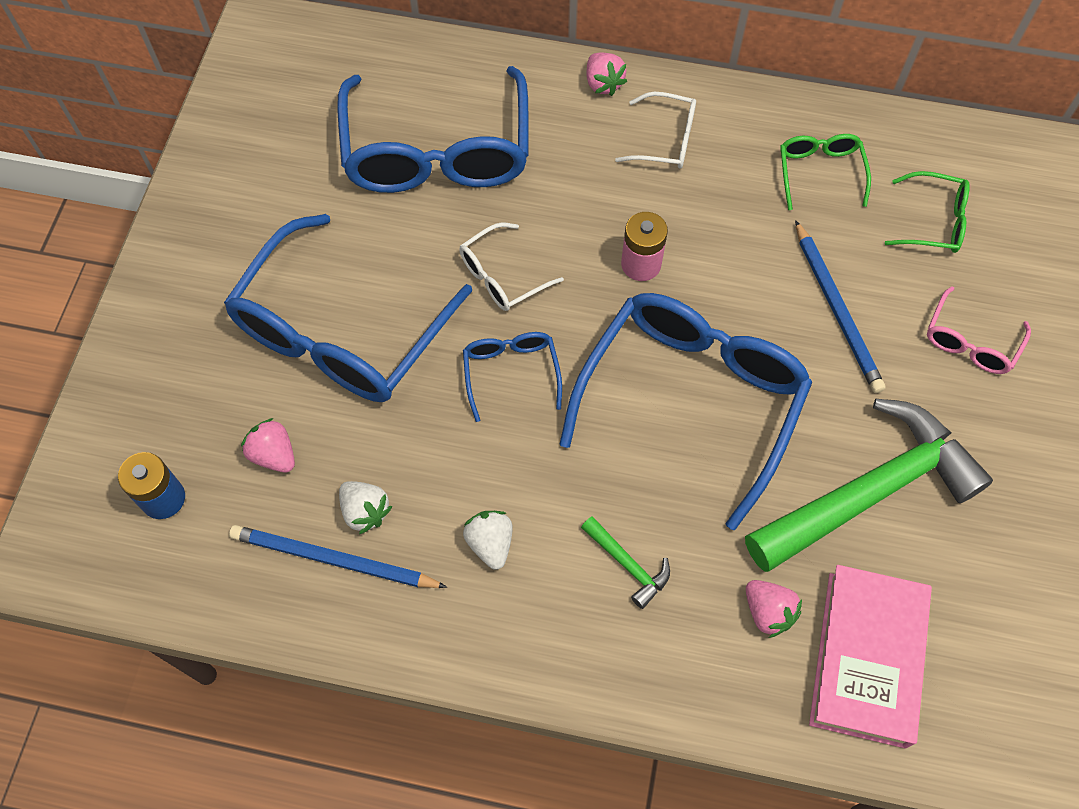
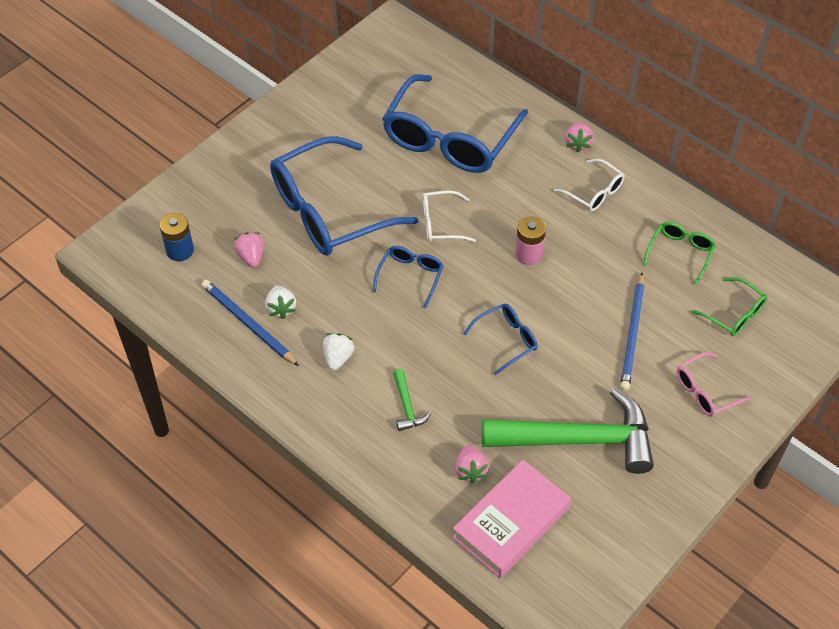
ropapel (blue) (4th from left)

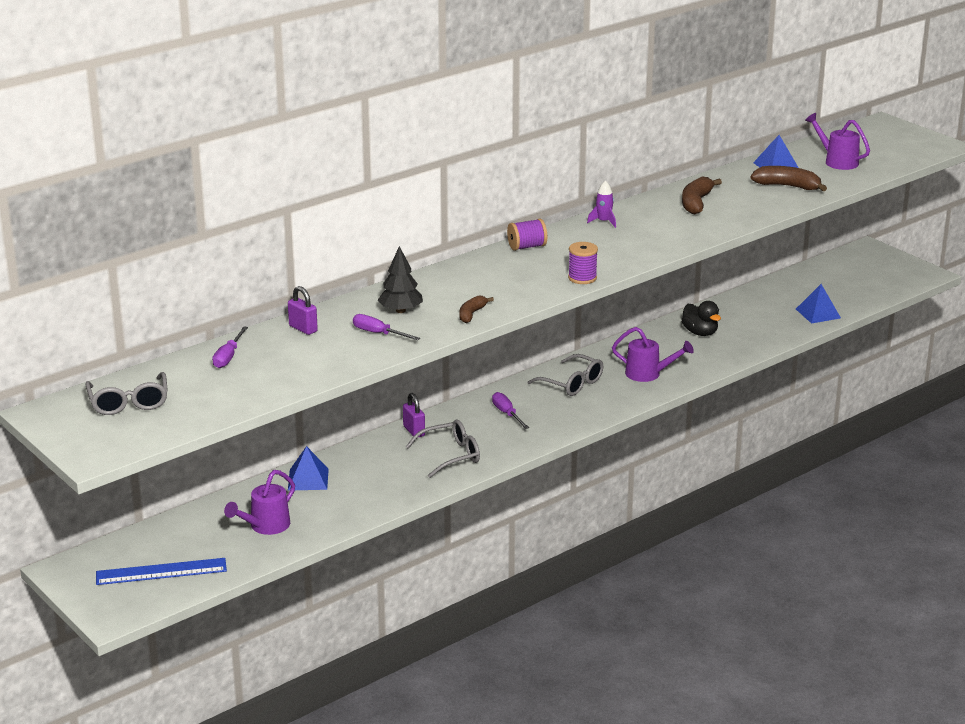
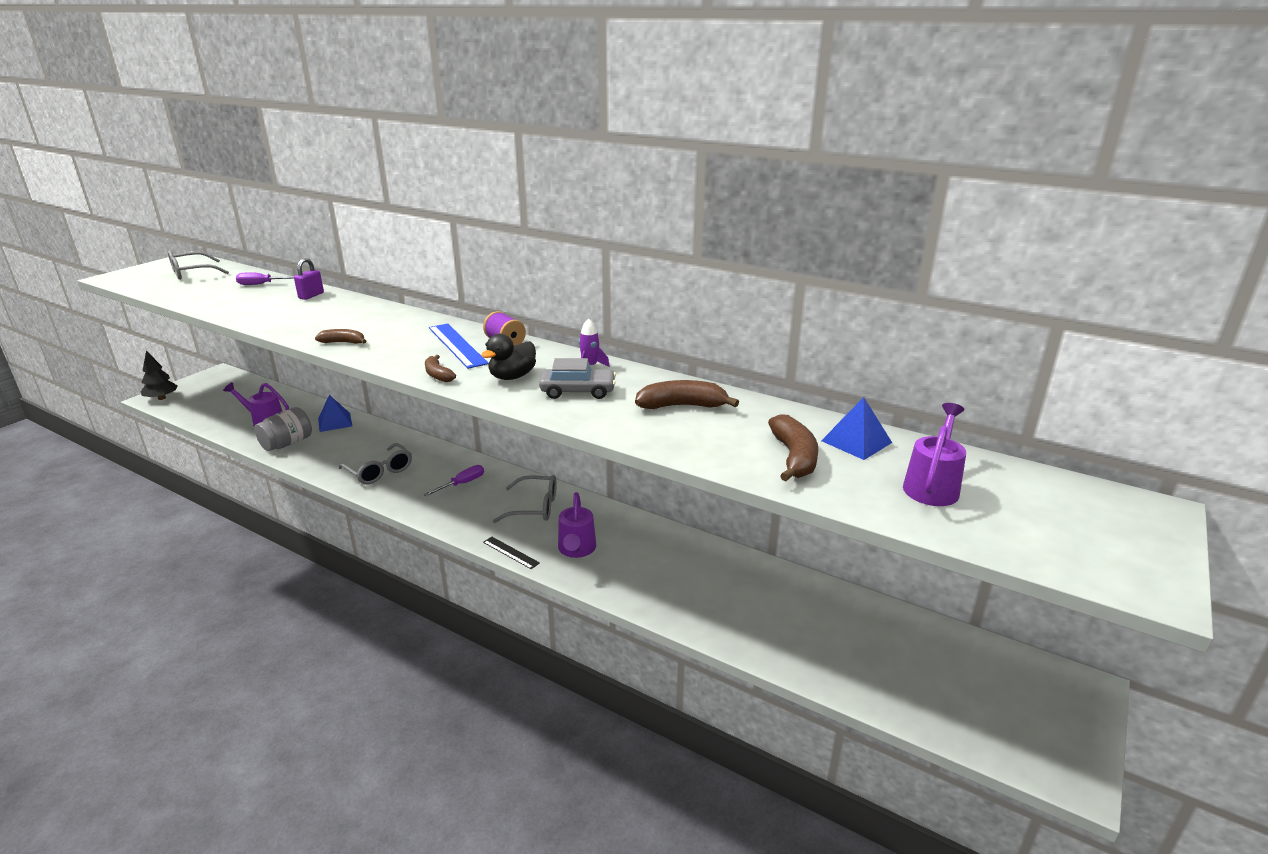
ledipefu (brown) (2nd from left)
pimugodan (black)
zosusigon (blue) (3rd from left in the first image)
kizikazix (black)
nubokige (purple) (2nd from left in the first image)
ropapel (grey) (3rd from left)
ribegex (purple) (2nd from left in the first image)
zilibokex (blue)
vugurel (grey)
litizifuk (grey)
zilibokex (black)

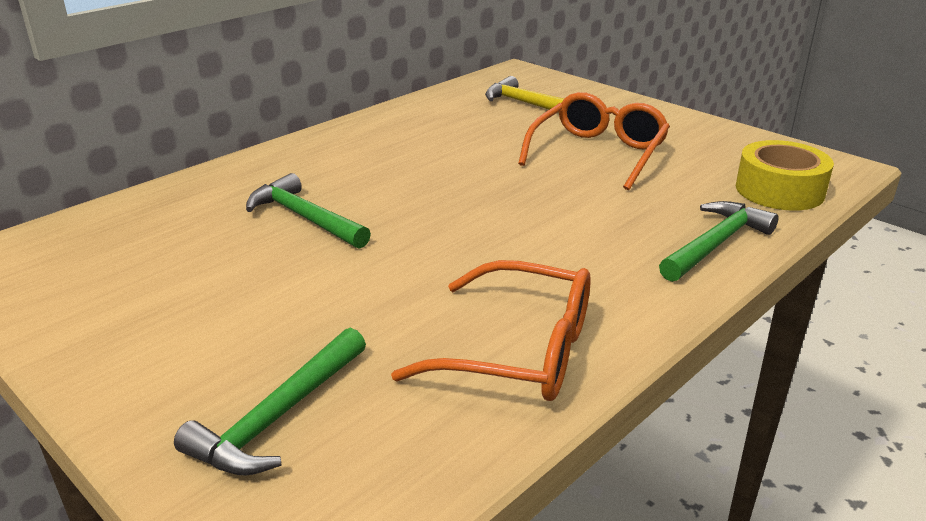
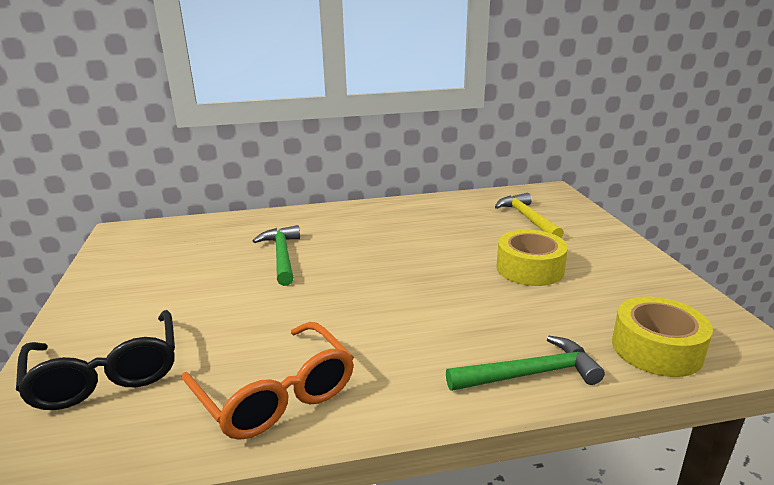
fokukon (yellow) (1st from left)
ropapel (black)

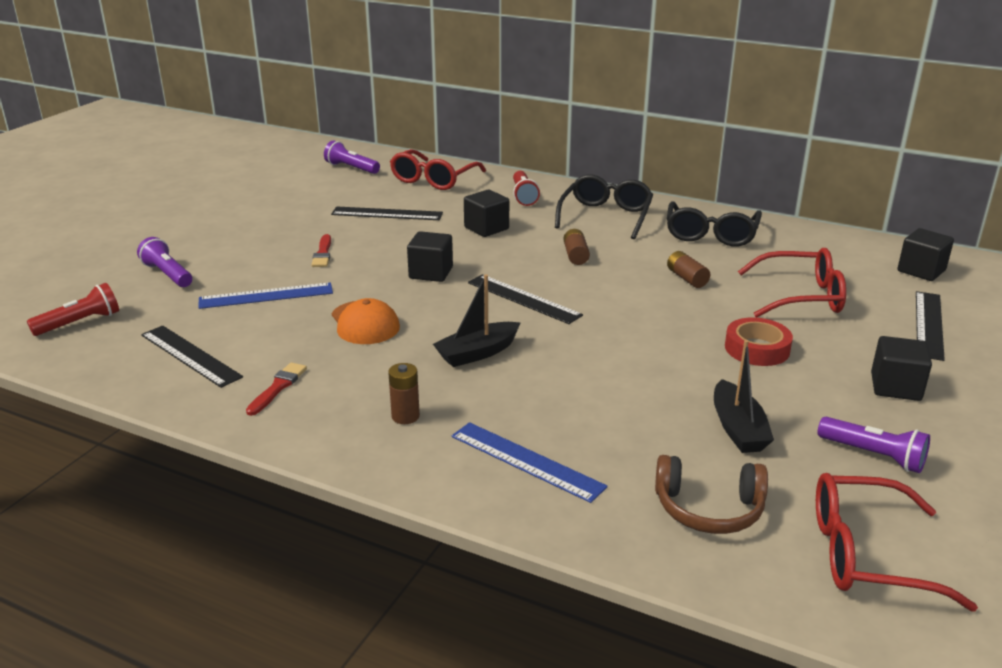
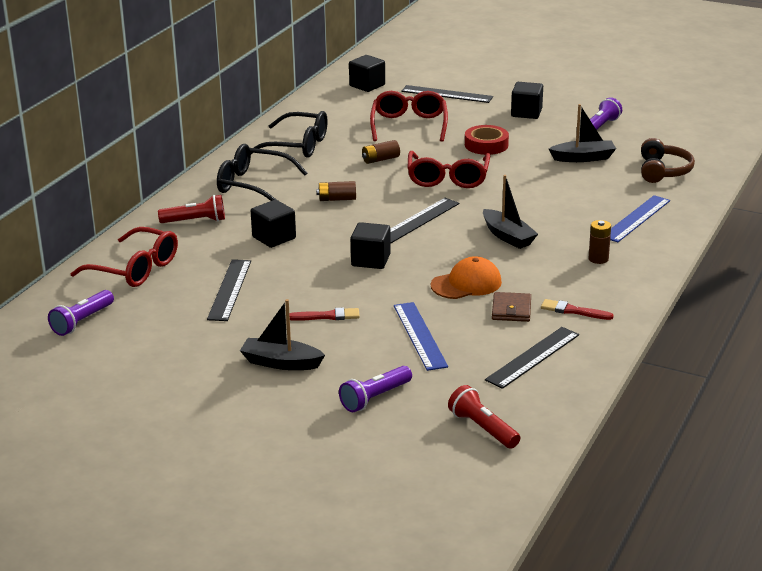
ropapel (red) (3rd from left)
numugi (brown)
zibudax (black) (1st from left)

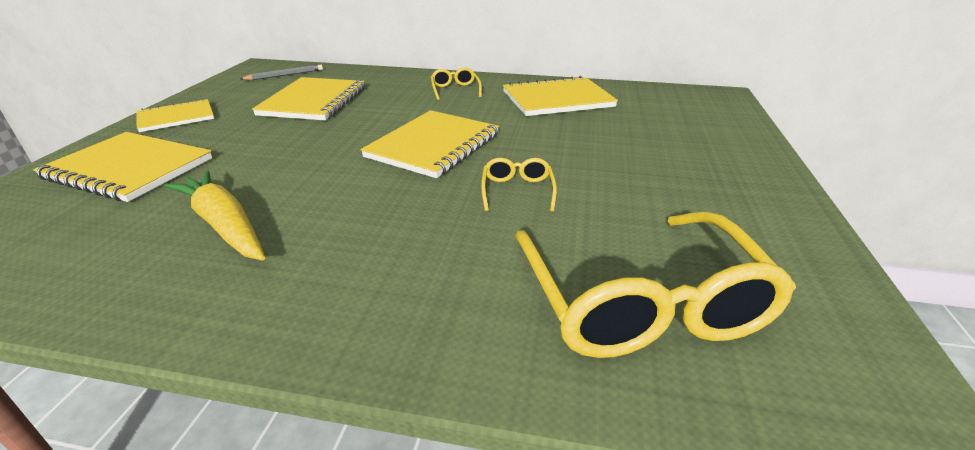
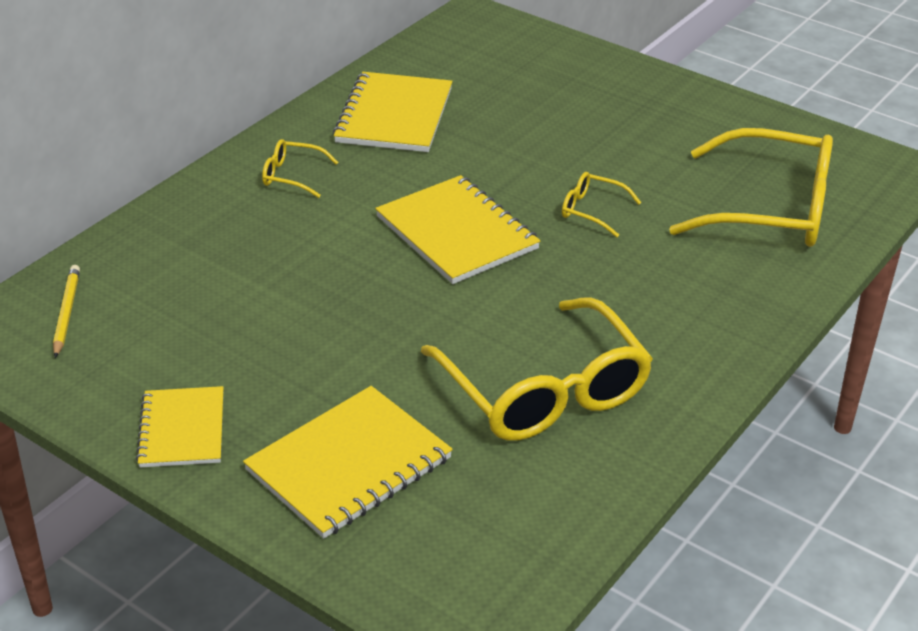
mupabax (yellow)
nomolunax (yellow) (3rd from left in the first image)
ropapel (yellow) (2nd from left)

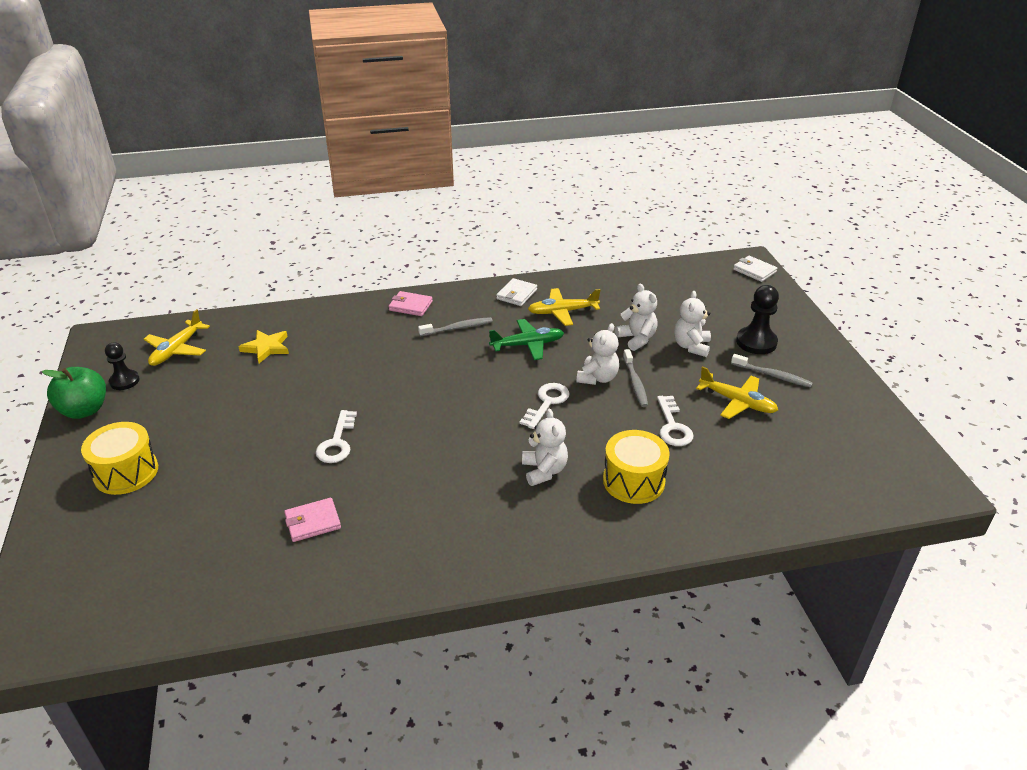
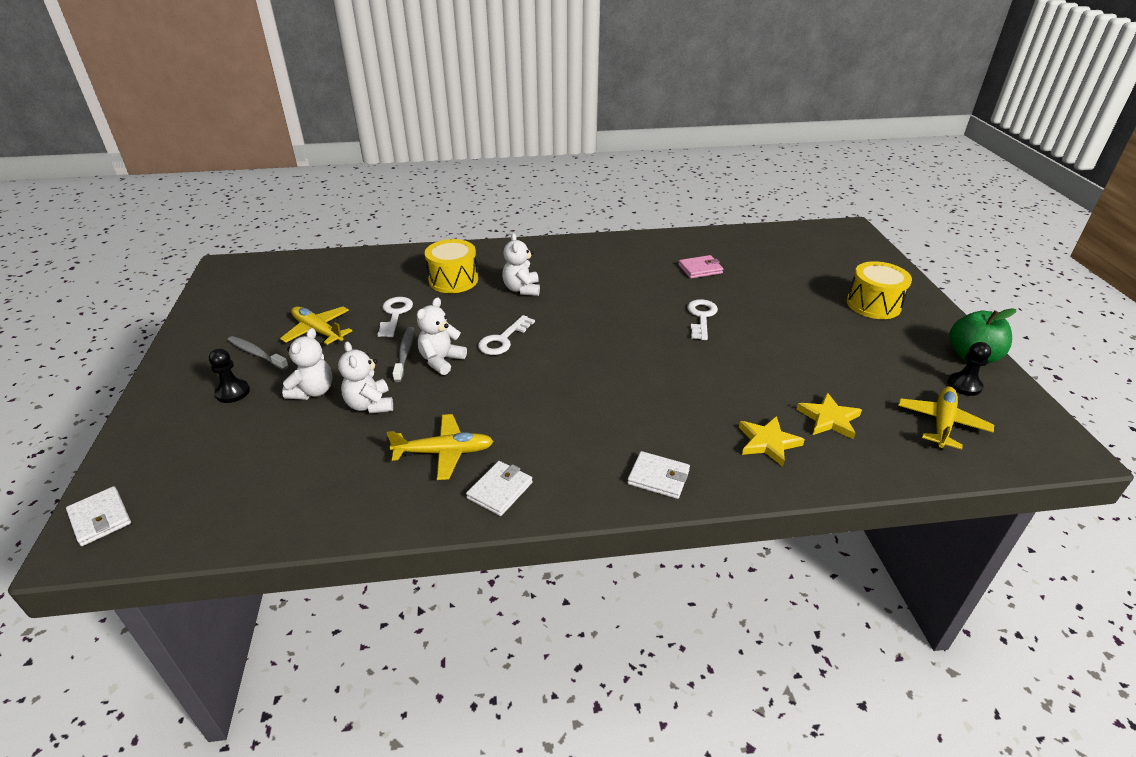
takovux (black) (1st from left)
numugi (white) (3rd from left)
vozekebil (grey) (1st from left in the first image)
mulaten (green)
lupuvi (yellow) (1st from left)

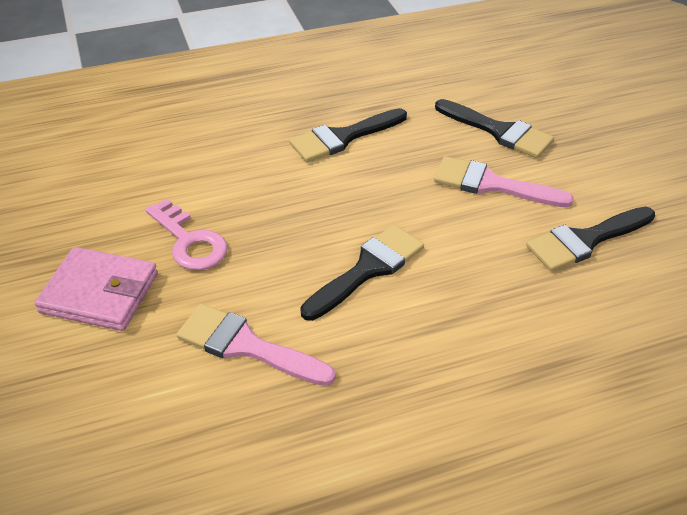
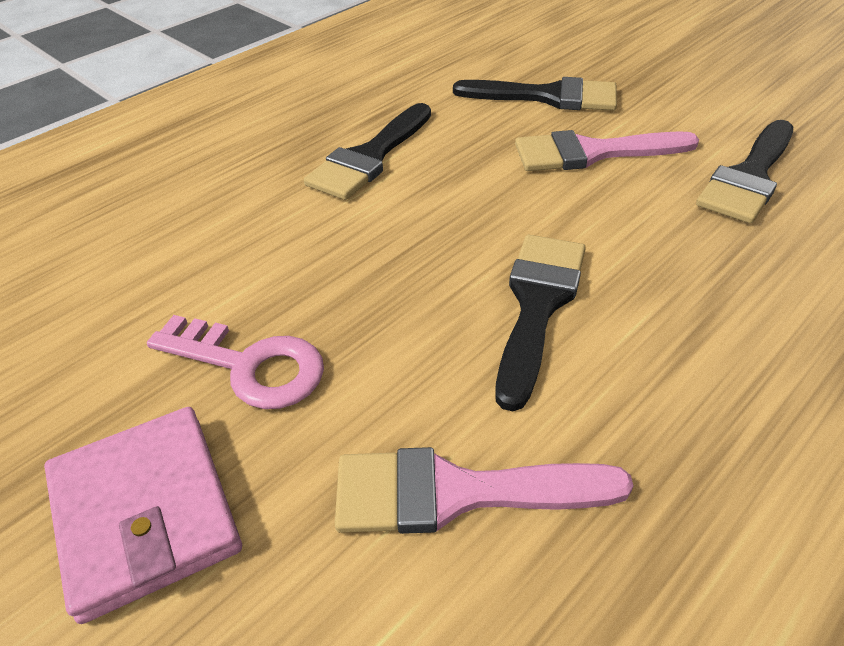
numugi (pink)

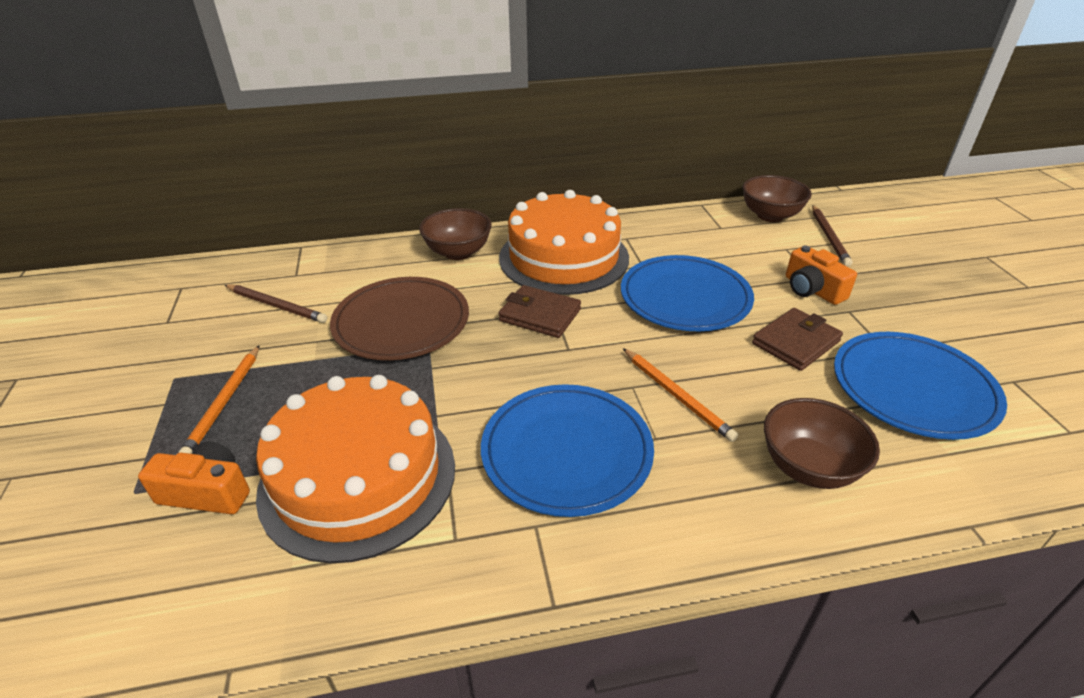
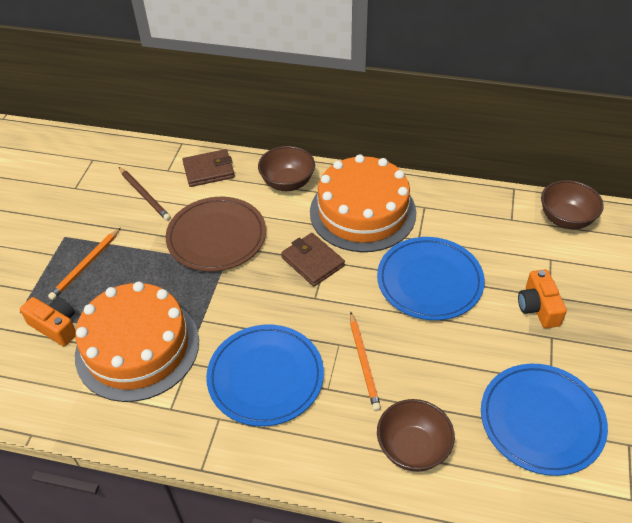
mupabax (brown) (2nd from left in the first image)
numugi (brown) (1st from left)

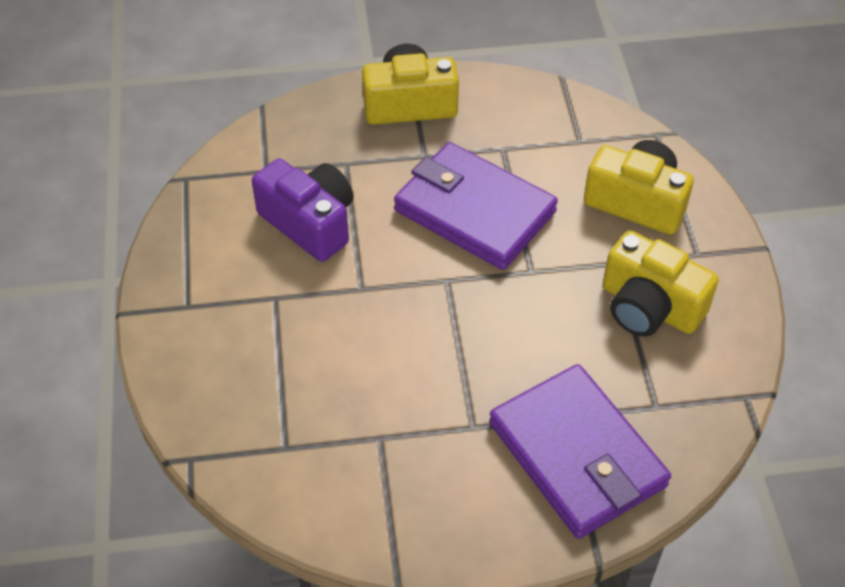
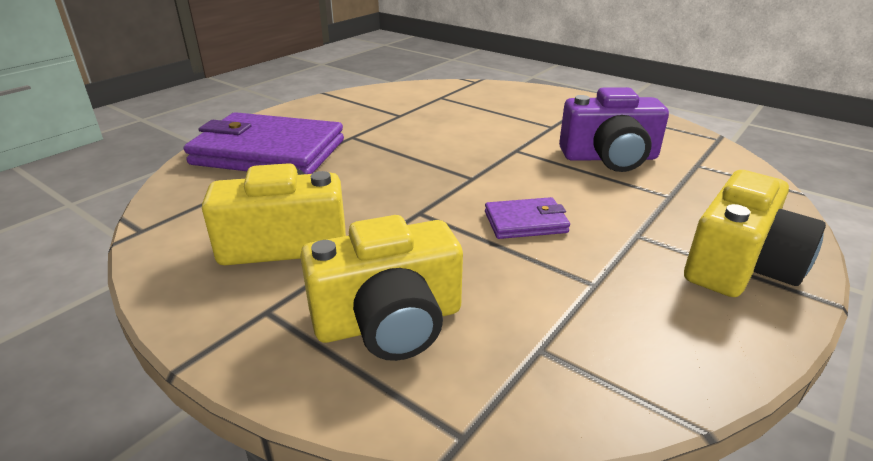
numugi (purple) (2nd from left)

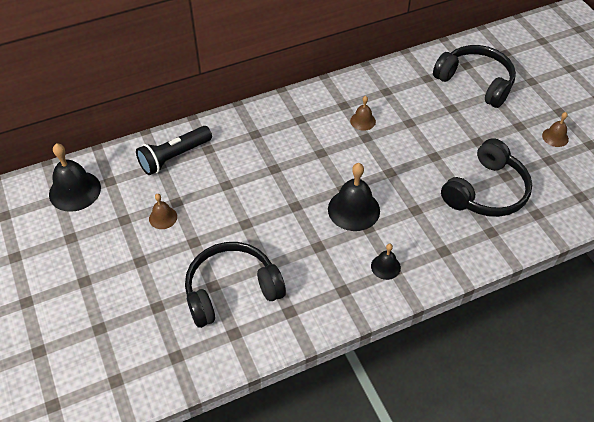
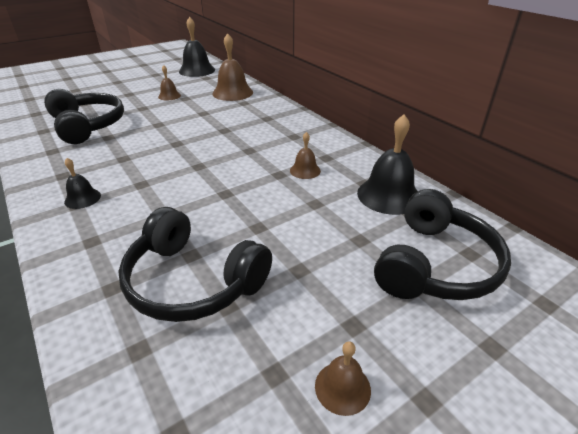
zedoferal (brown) (2nd from left)
zedoferal (black) (3rd from left)

